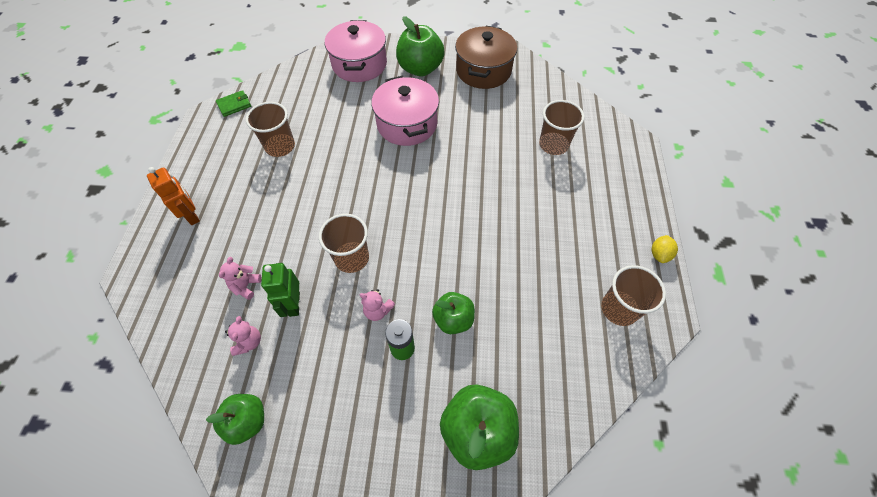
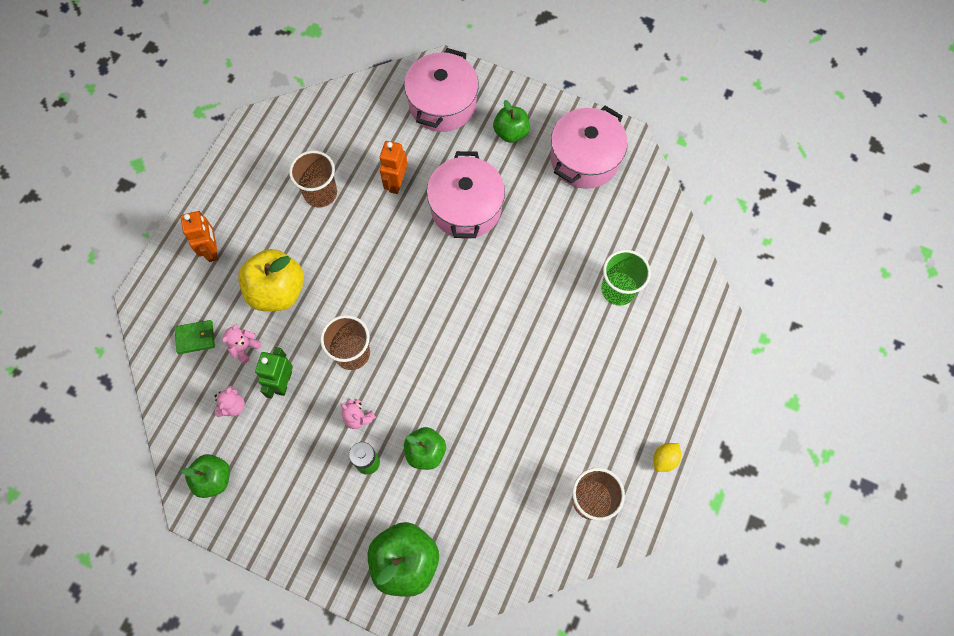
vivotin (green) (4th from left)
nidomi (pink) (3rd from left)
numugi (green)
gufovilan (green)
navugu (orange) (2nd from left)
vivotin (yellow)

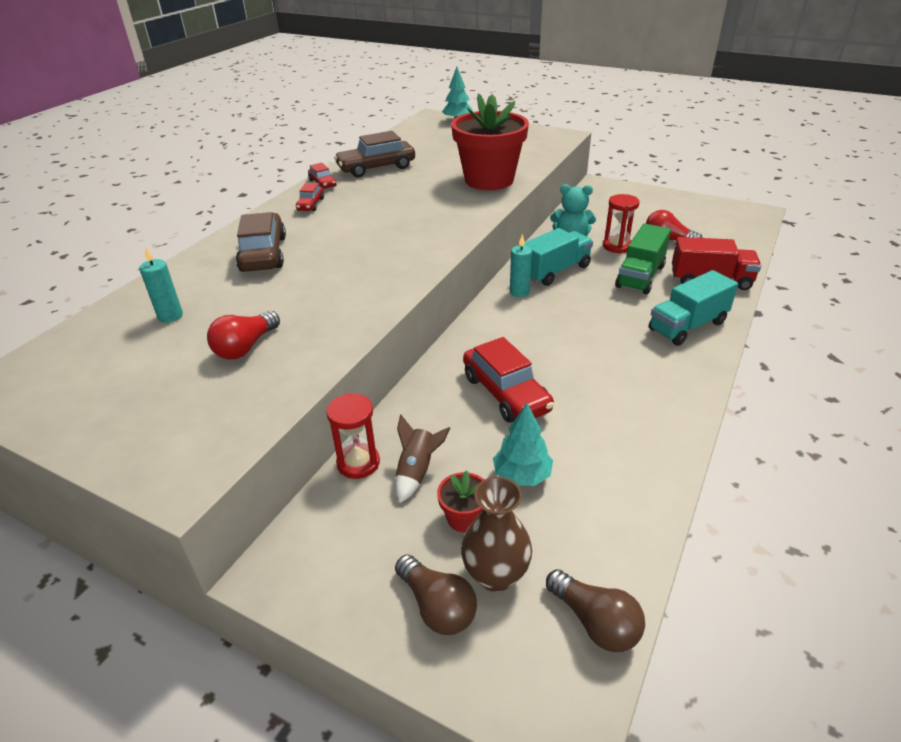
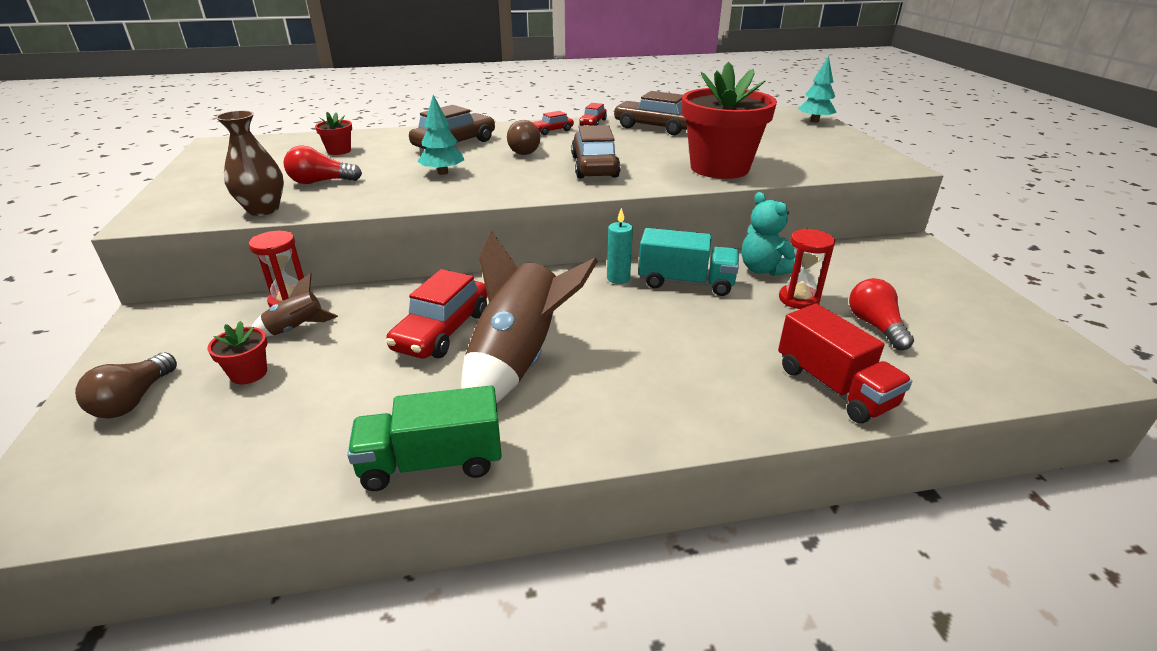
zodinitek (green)
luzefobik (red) (2nd from left)
zodinitek (turquoise) (2nd from left in the first image)
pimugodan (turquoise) (1st from left)
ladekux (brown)
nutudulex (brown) (2nd from left)
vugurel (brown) (2nd from left)
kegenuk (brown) (2nd from left)

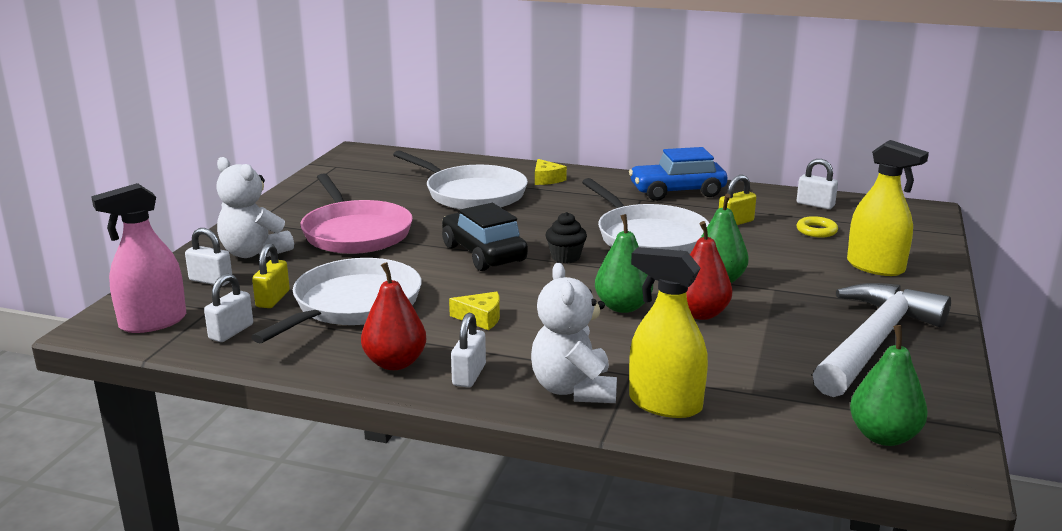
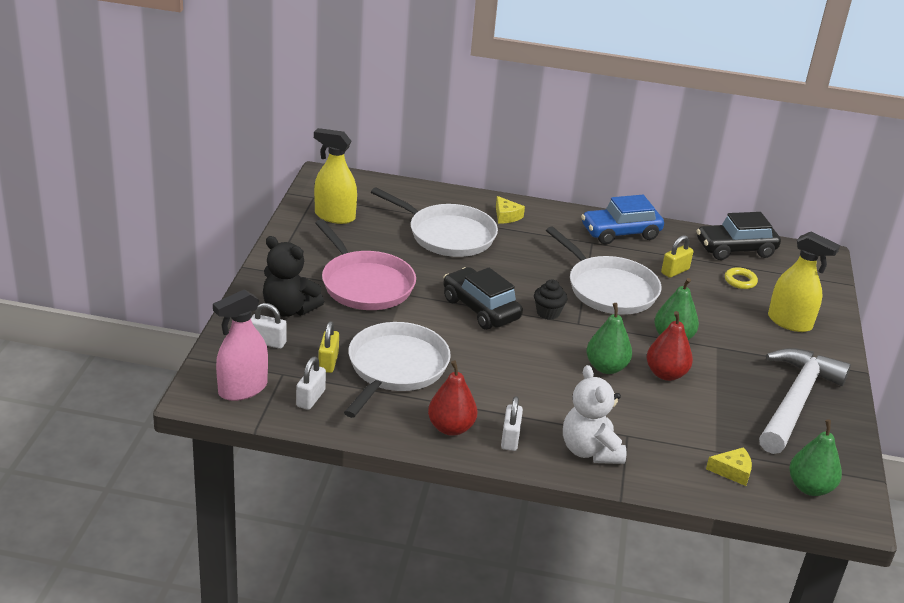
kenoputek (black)
vugurel (black) (2nd from left)
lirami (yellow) (1st from left)
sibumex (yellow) (2nd from left)

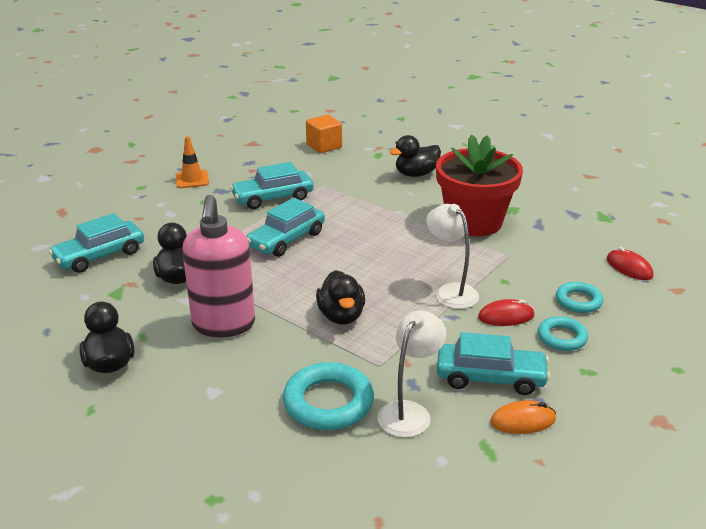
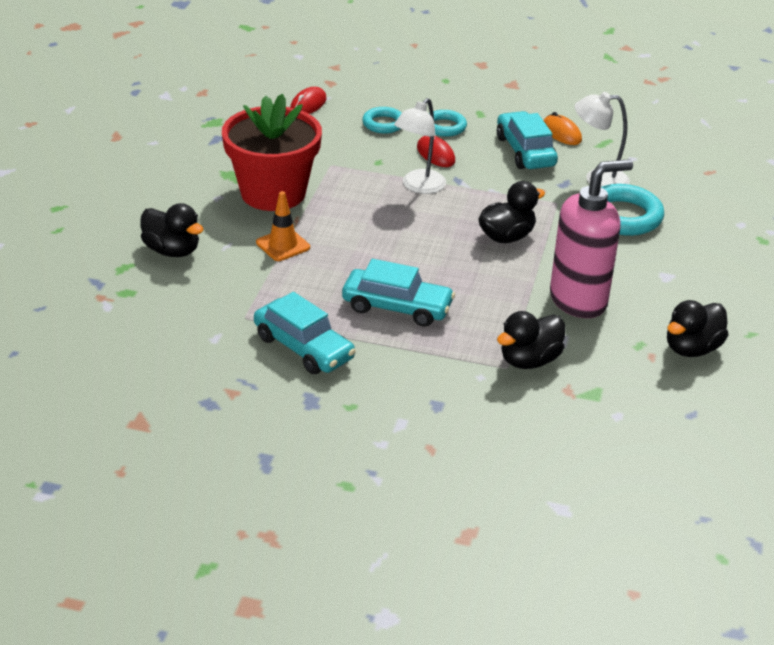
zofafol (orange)
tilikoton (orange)
vugurel (turquoise) (1st from left in the first image)

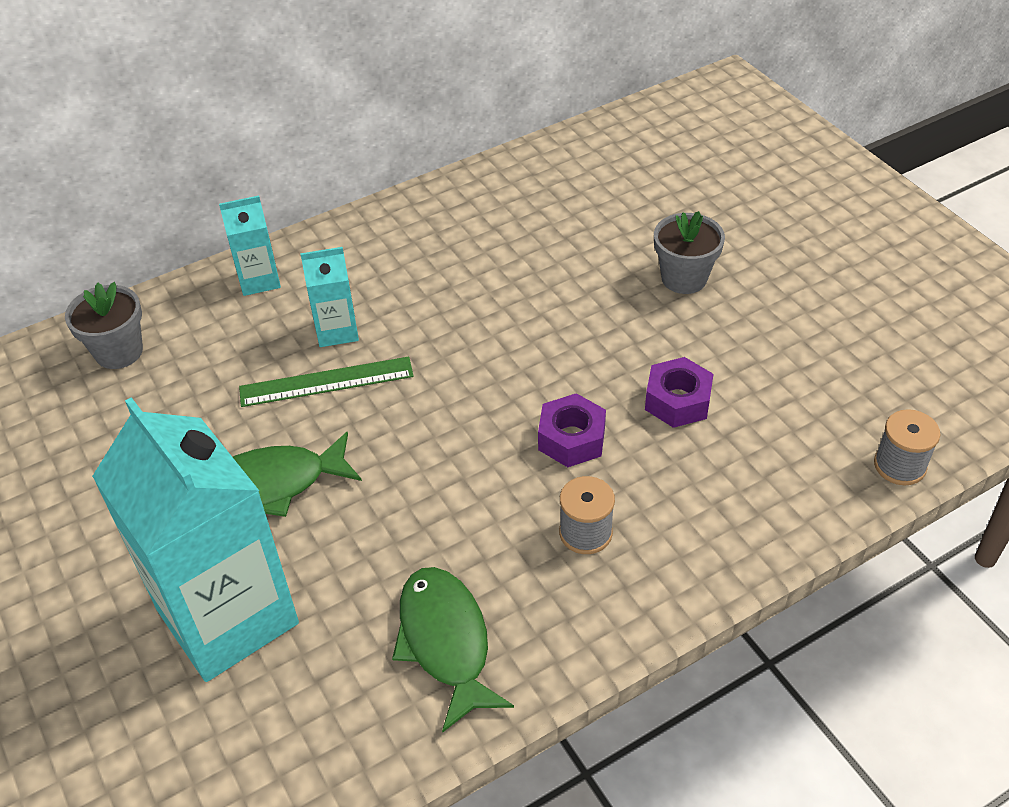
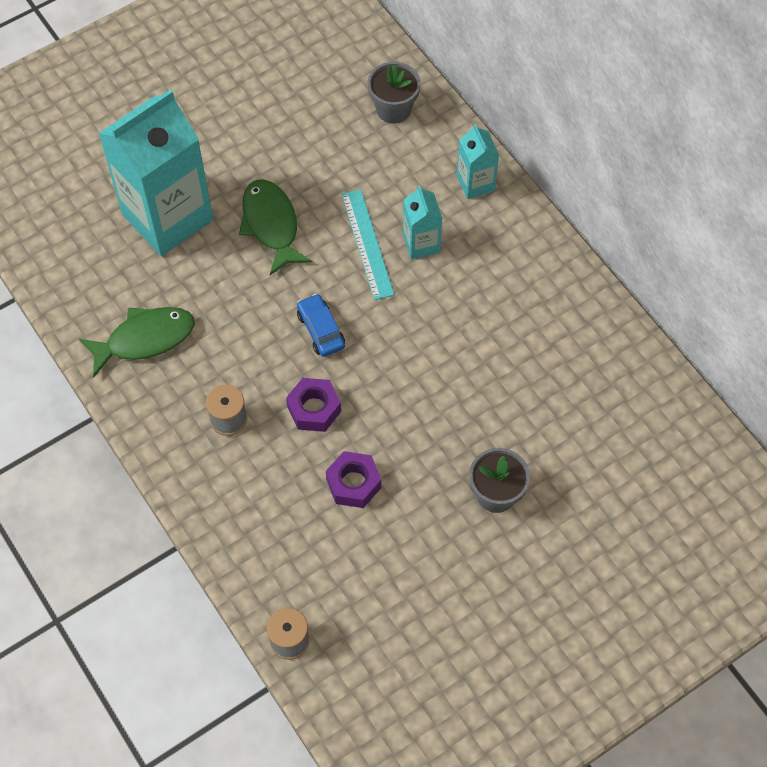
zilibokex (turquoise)
vugurel (blue)

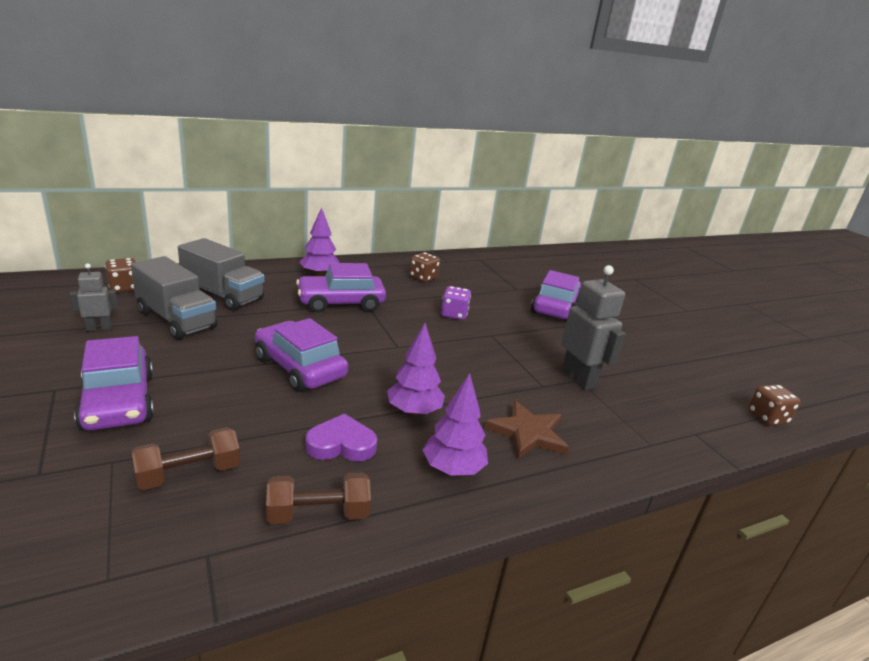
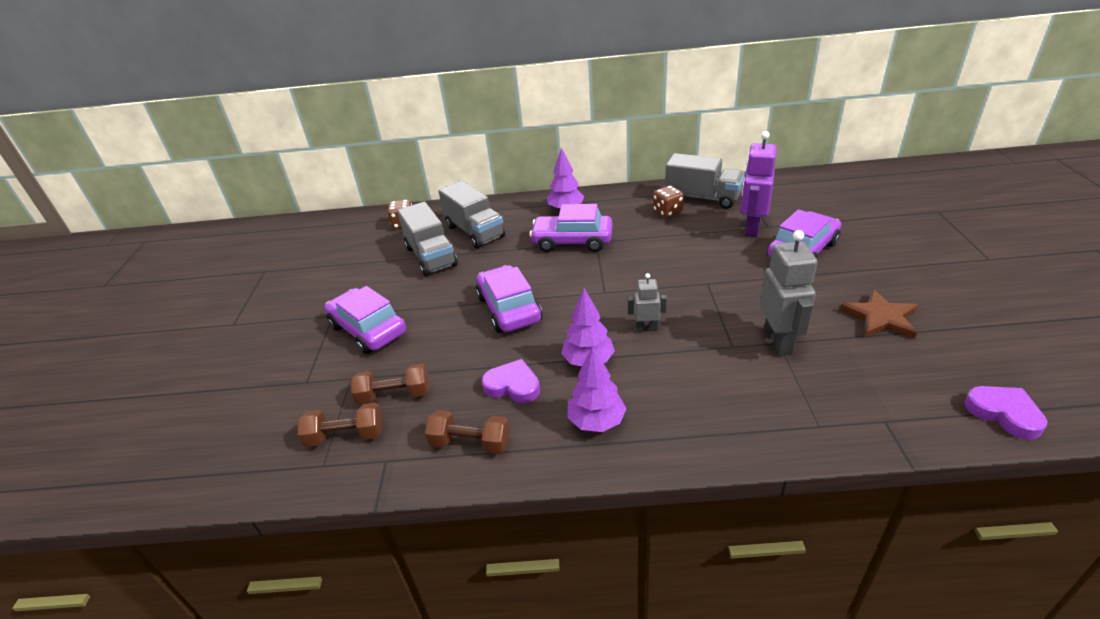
navugu (grey) (1st from left)
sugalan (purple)
vugurel (purple) (1st from left)
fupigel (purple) (2nd from left)
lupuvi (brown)
navugu (purple)
zodinitek (grey) (3rd from left)
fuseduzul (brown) (1st from left)

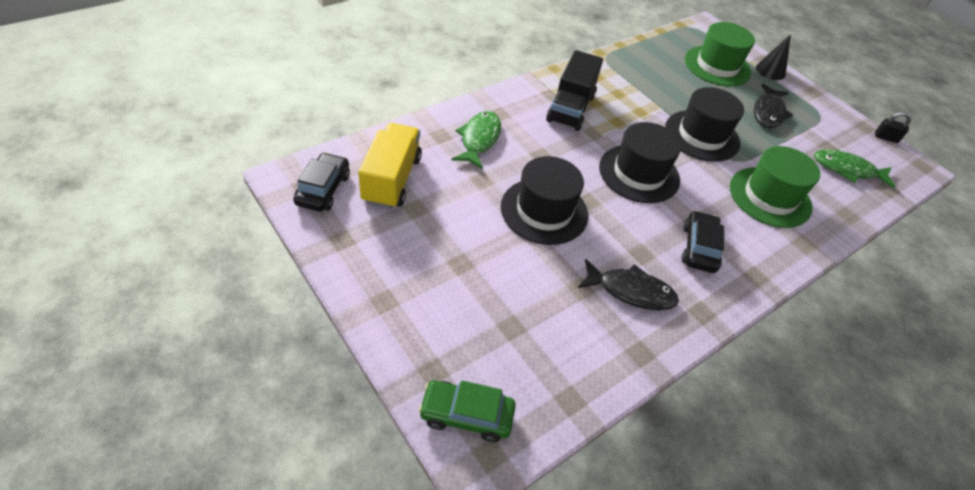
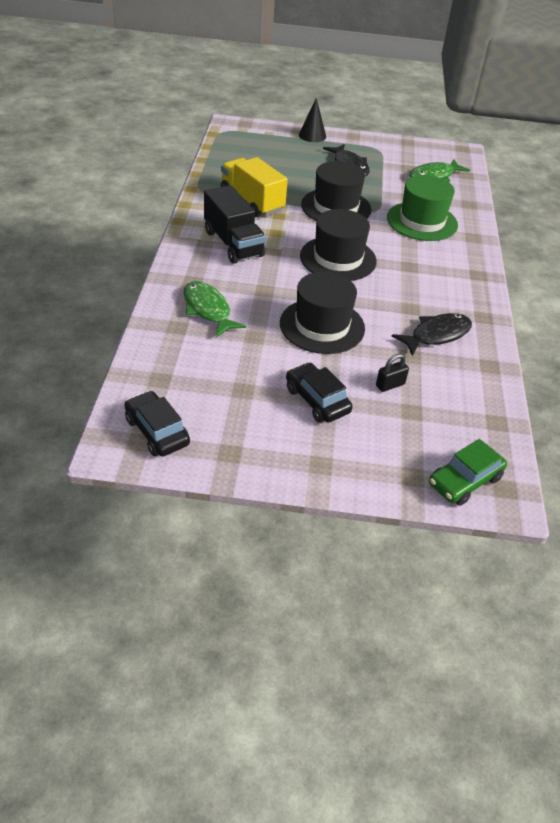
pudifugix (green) (1st from left in the first image)
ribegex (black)
zodinitek (yellow)
vugurel (black) (2nd from left)

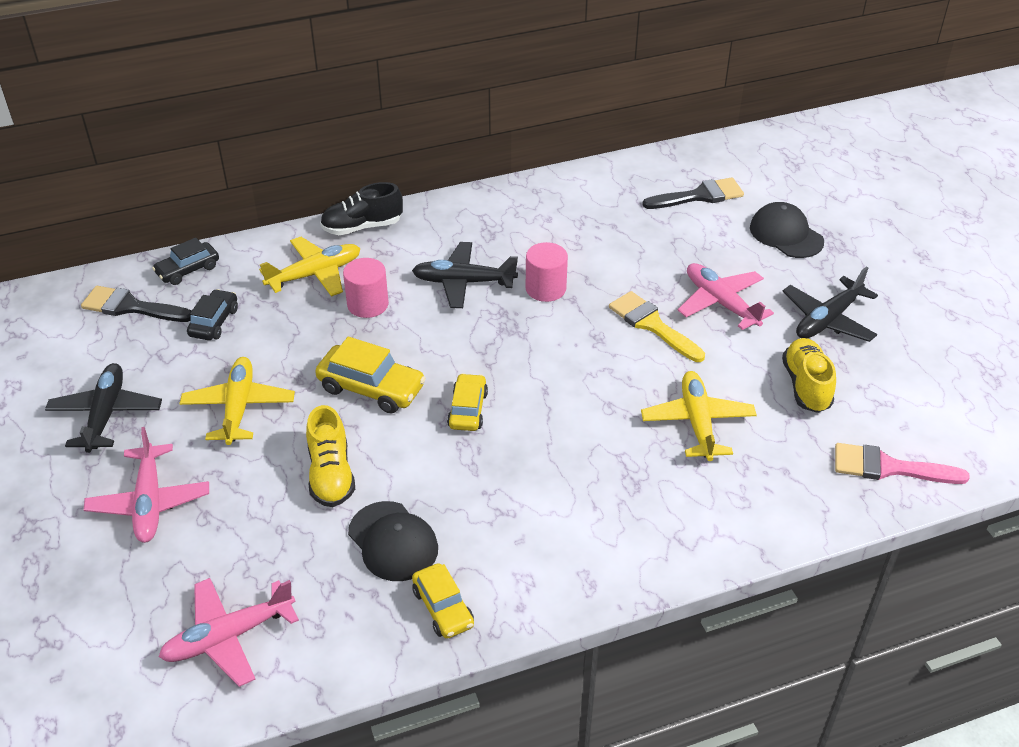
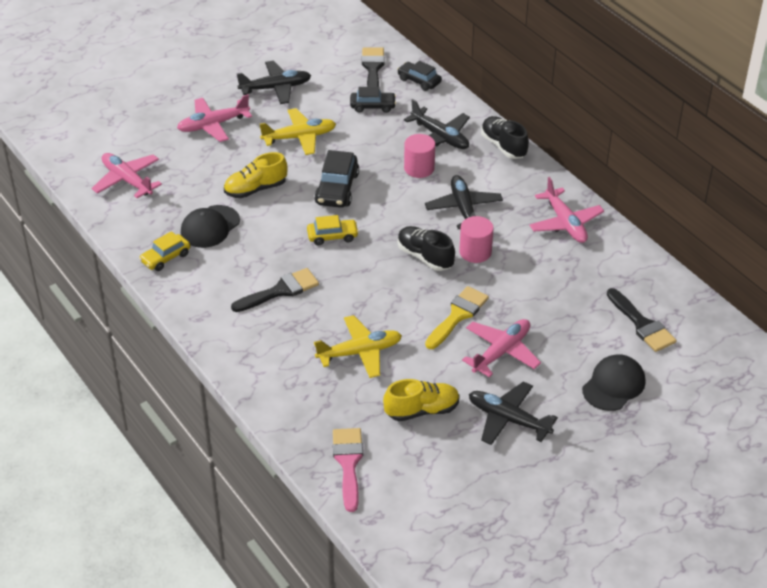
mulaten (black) (2nd from left)
vugurel (black) (1st from left)
mulaten (pink) (4th from left)
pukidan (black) (1st from left)
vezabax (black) (1st from left)

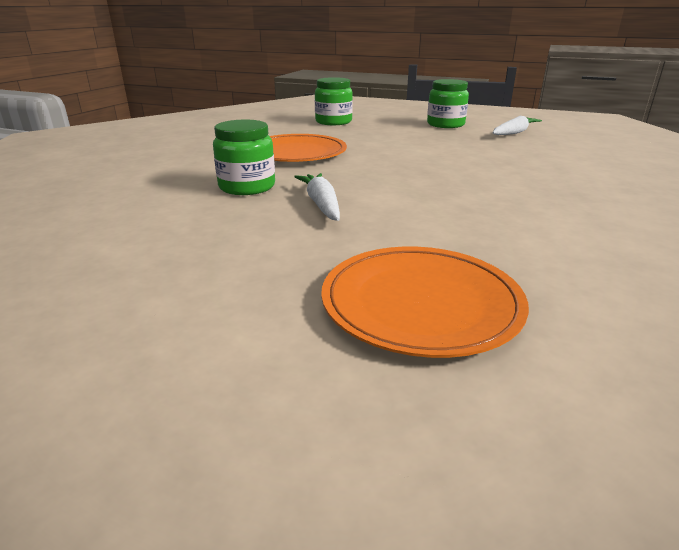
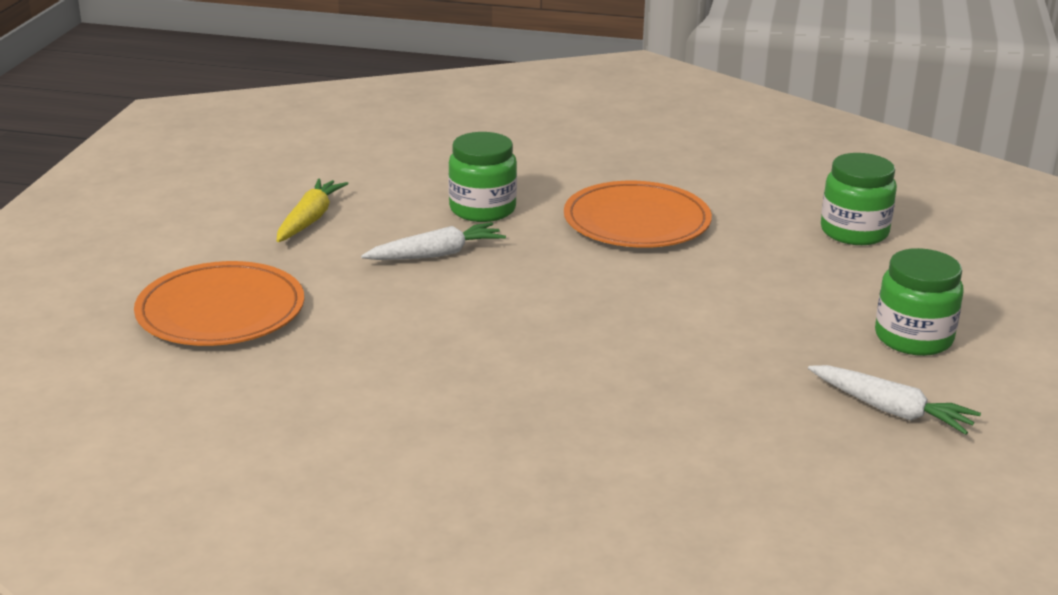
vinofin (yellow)

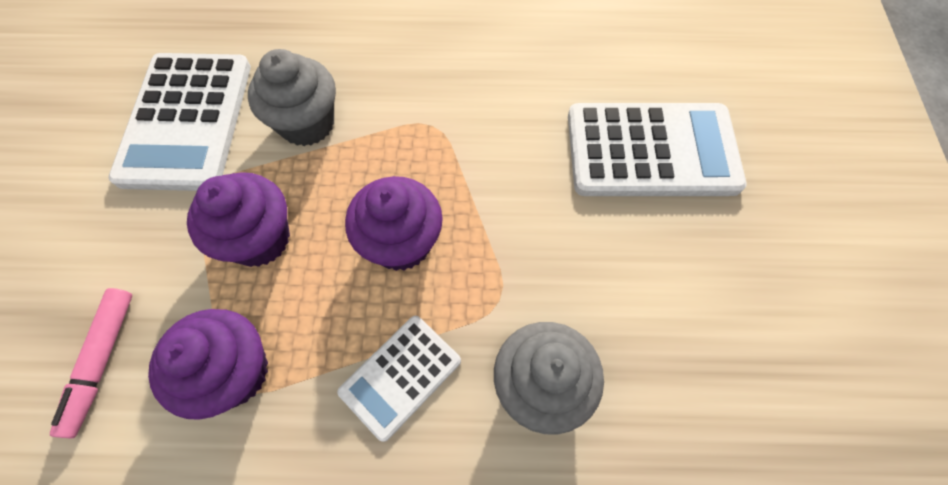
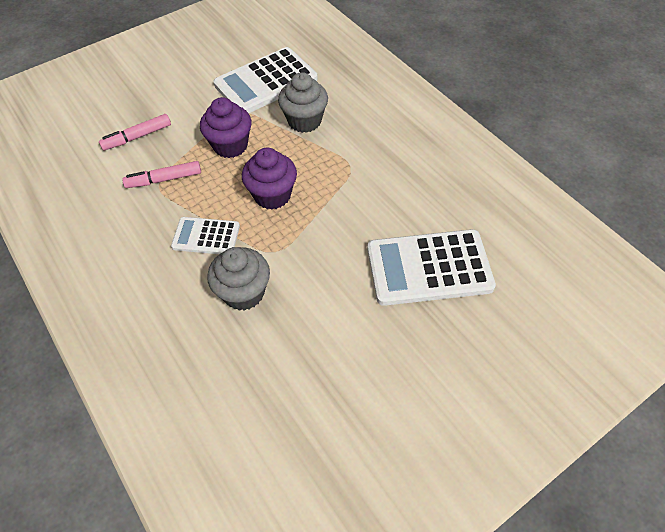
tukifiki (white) (3rd from left)
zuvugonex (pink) (2nd from left)

